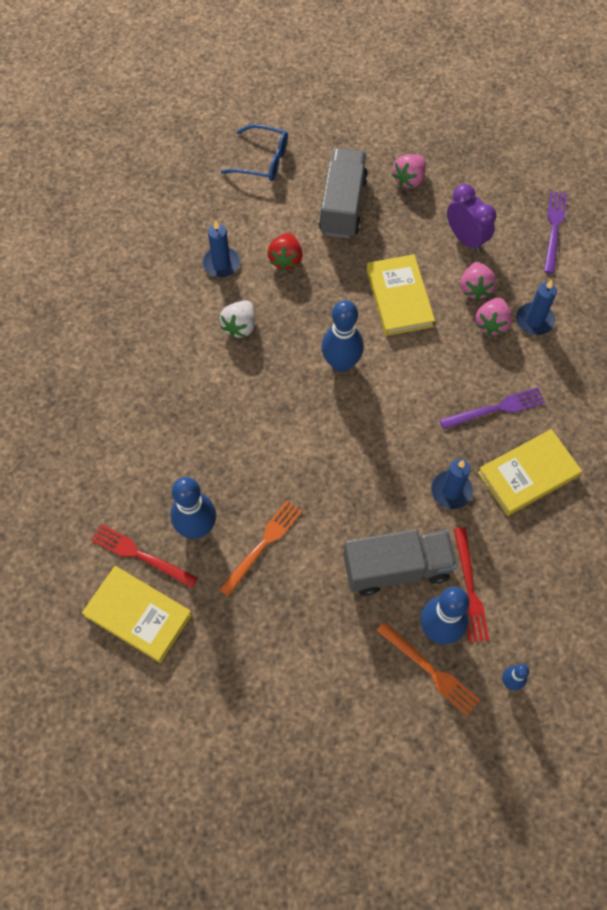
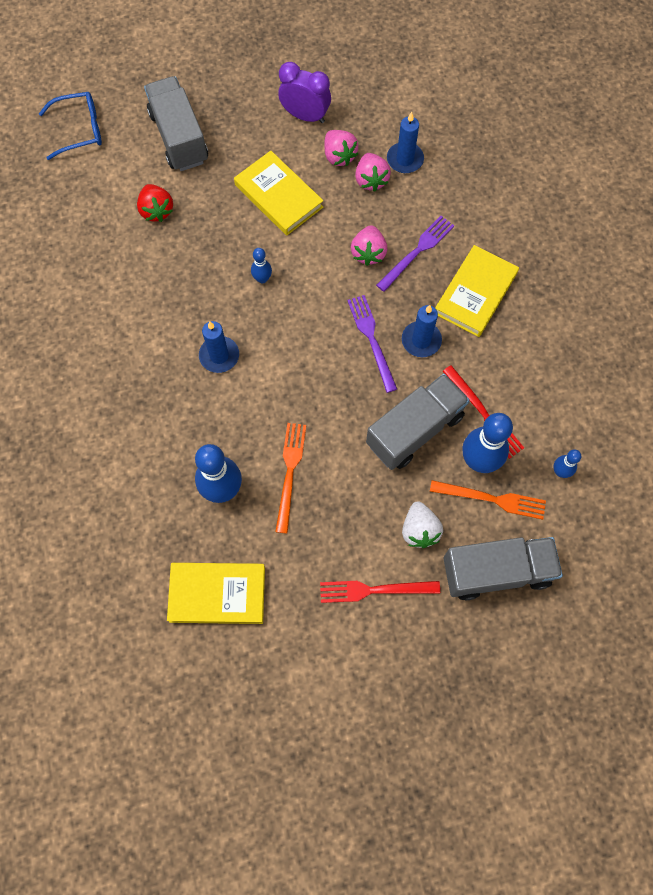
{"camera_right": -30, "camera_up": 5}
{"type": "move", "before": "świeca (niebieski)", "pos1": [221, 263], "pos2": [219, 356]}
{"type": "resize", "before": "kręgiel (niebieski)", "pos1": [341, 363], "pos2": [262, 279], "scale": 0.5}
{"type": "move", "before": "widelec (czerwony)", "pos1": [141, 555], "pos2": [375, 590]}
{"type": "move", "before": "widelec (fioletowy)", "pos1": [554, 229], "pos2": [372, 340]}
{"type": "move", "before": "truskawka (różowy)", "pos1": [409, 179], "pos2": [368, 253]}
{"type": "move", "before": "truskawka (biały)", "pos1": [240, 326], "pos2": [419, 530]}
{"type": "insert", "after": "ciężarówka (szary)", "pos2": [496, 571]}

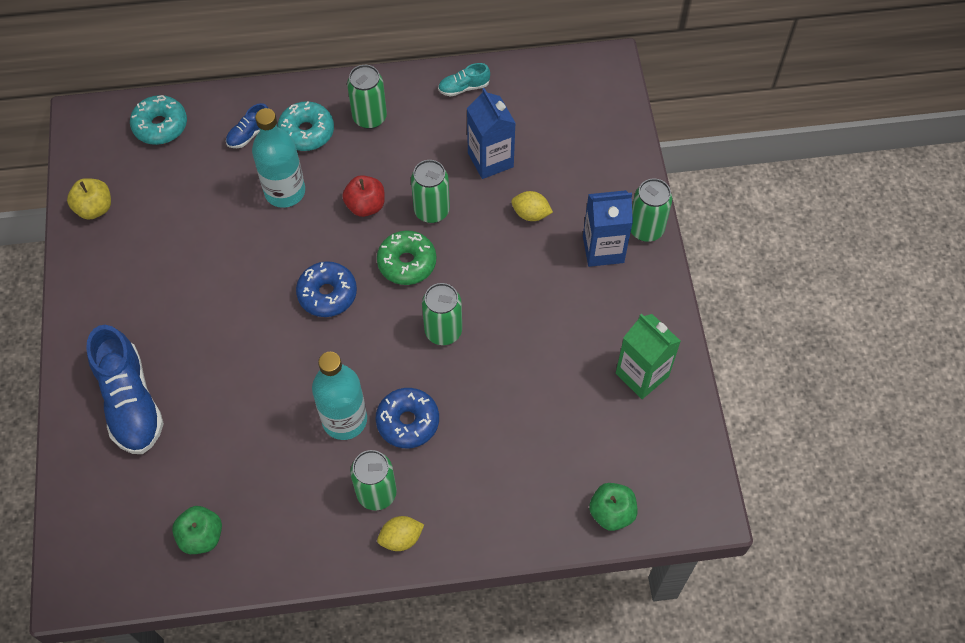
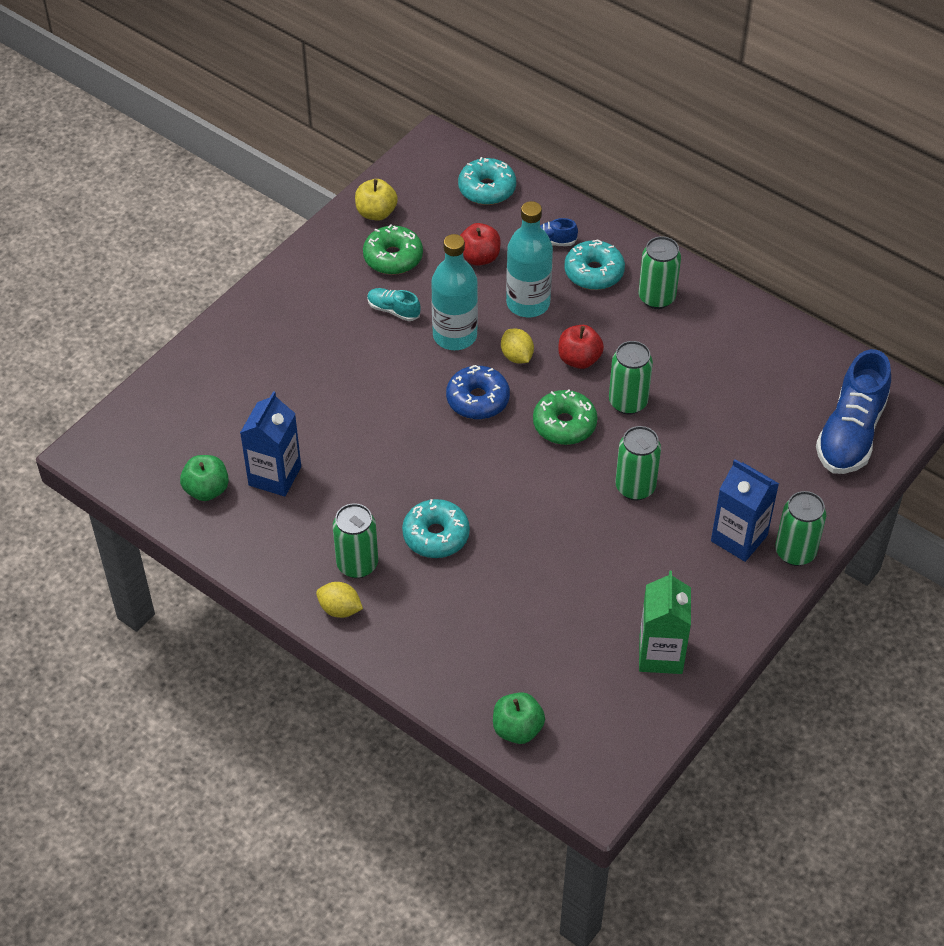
{"camera_right": 45, "camera_up": -10}
{"type": "move", "before": "karton mleka (niebieski)", "pos1": [490, 160], "pos2": [275, 476]}
{"type": "insert", "after": "donut (zielony)", "pos2": [393, 257]}
{"type": "move", "before": "but (turkusowy)", "pos1": [463, 87], "pos2": [393, 310]}
{"type": "recolor", "before": "donut (niebieski)", "after": "donut (turkusowy)", "pos1": [408, 422], "pos2": [436, 535]}
{"type": "move", "before": "butelka (turkusowy)", "pos1": [344, 420], "pos2": [455, 336]}
{"type": "insert", "after": "jabłko (czerwony)", "pos2": [479, 257]}
{"type": "move", "before": "cytryna (żółty)", "pos1": [531, 214], "pos2": [517, 356]}
{"type": "move", "before": "puszka (zielony)", "pos1": [443, 331], "pos2": [635, 487]}
{"type": "move", "before": "but (niebieski)", "pos1": [130, 402], "pos2": [850, 433]}

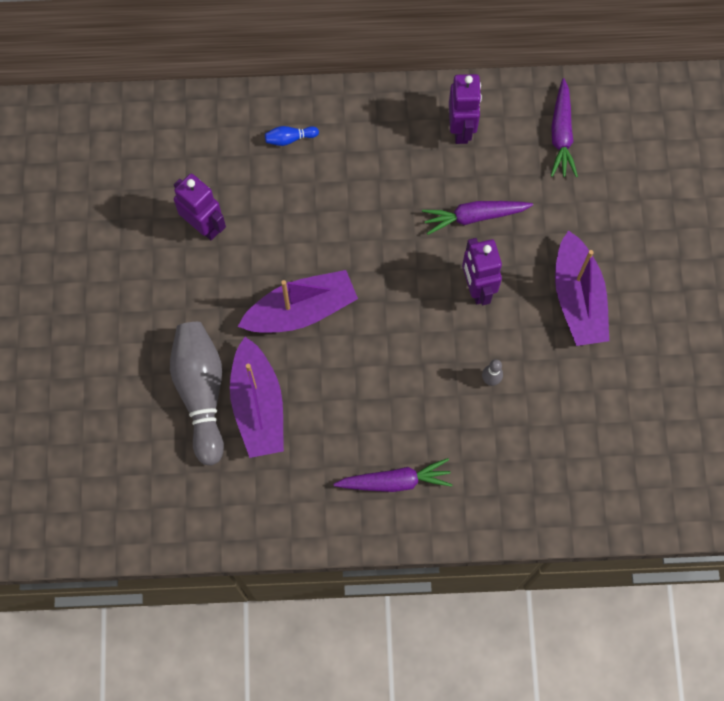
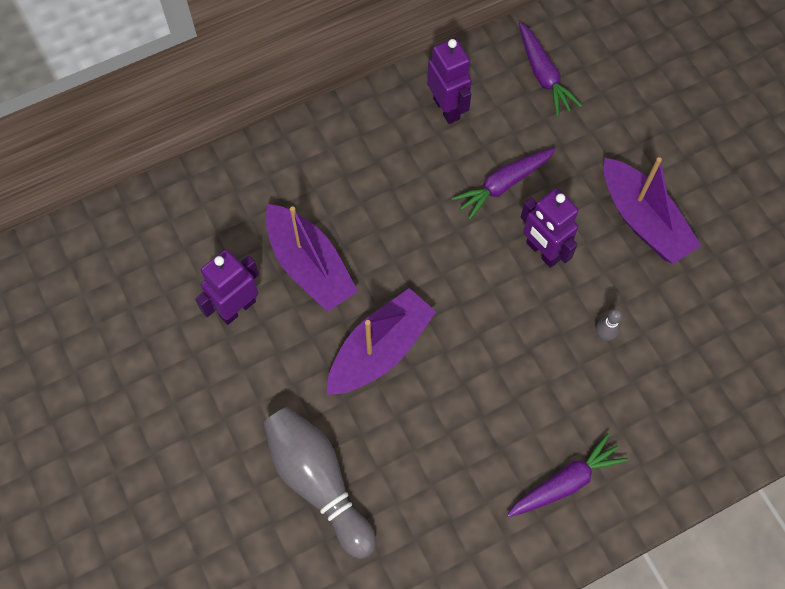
{"camera_right": -25, "camera_up": -5}
{"type": "rotate", "before": "robot (fioletowy)", "pos1": [204, 226], "pos2": [237, 308], "turn": -60}
{"type": "move", "before": "łódka (fioletowy)", "pos1": [258, 405], "pos2": [309, 266]}
{"type": "delete", "before": "kręgiel (niebieski)", "pos1": [290, 139]}

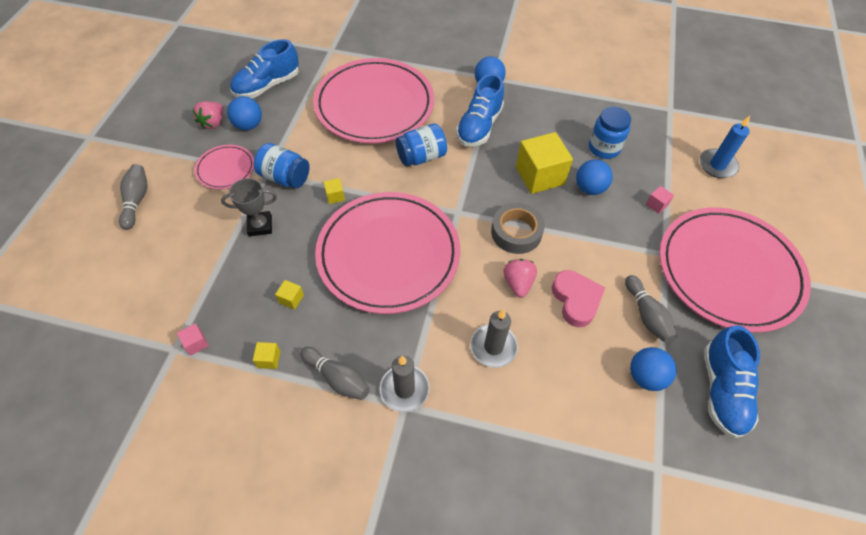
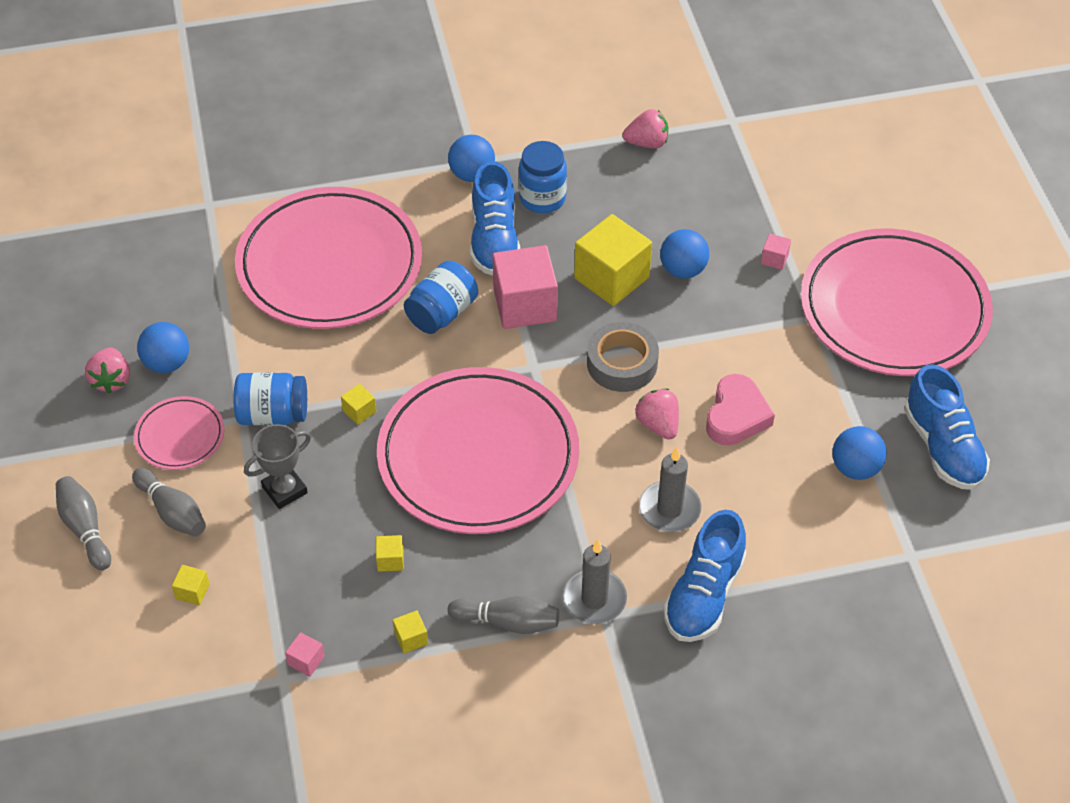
{"camera_right": -25, "camera_up": -5}
{"type": "move", "before": "kręgiel (szary)", "pos1": [646, 315], "pos2": [172, 511]}
{"type": "insert", "after": "sześcian (żółty)", "pos2": [192, 591]}
{"type": "insert", "after": "sześcian (różowy)", "pos2": [525, 305]}
{"type": "move", "before": "słoik (niebieski)", "pos1": [604, 148], "pos2": [542, 198]}
{"type": "insert", "after": "truskawka (różowy)", "pos2": [647, 143]}
{"type": "move", "before": "but (niebieski)", "pos1": [267, 86], "pos2": [704, 594]}
{"type": "rotate", "before": "serce (różowy)", "pos1": [576, 300], "pos2": [736, 416], "turn": 60}
{"type": "delete", "before": "świeca (niebieski)", "pos1": [717, 165]}

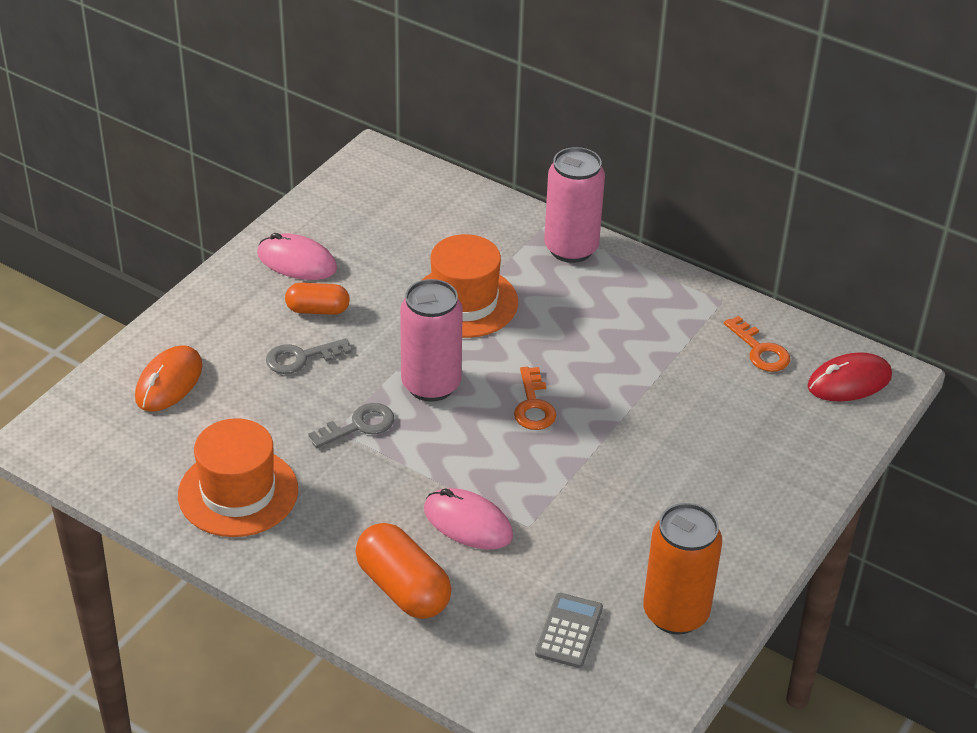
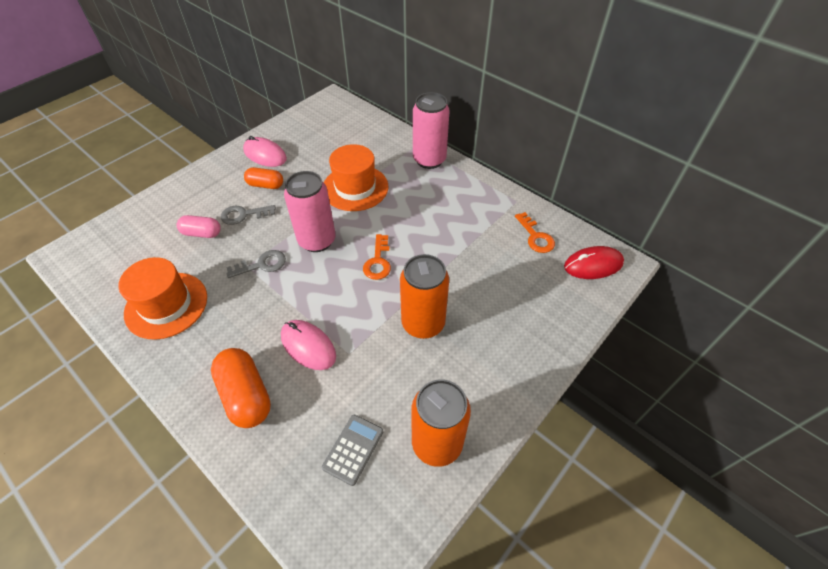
{"camera_right": 10, "camera_up": 10}
{"type": "insert", "after": "kapsułka (różowy)", "pos2": [202, 233]}
{"type": "insert", "after": "puszka (pomarańczowy)", "pos2": [423, 323]}
{"type": "delete", "before": "myszka (pomarańczowy)", "pos1": [169, 382]}

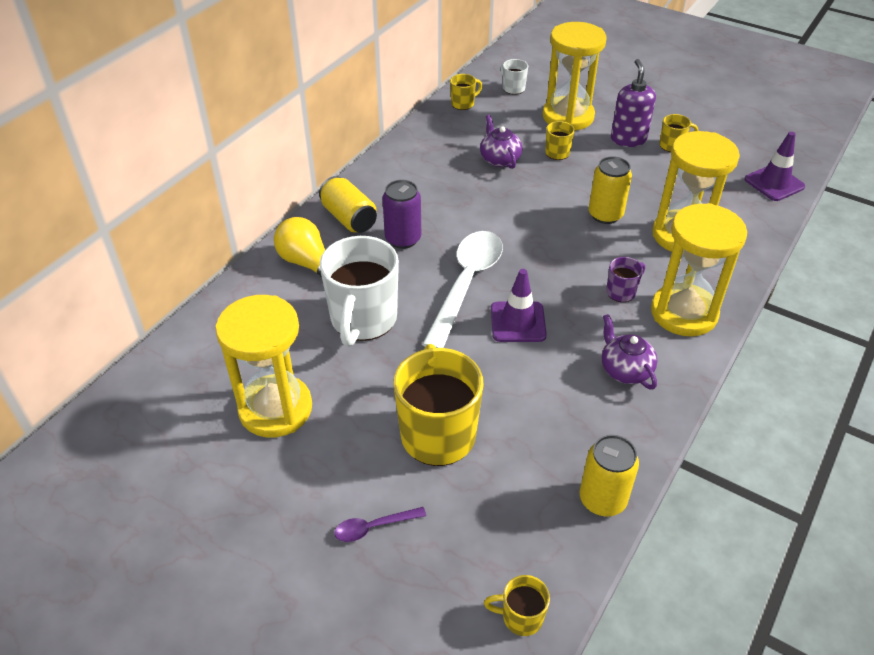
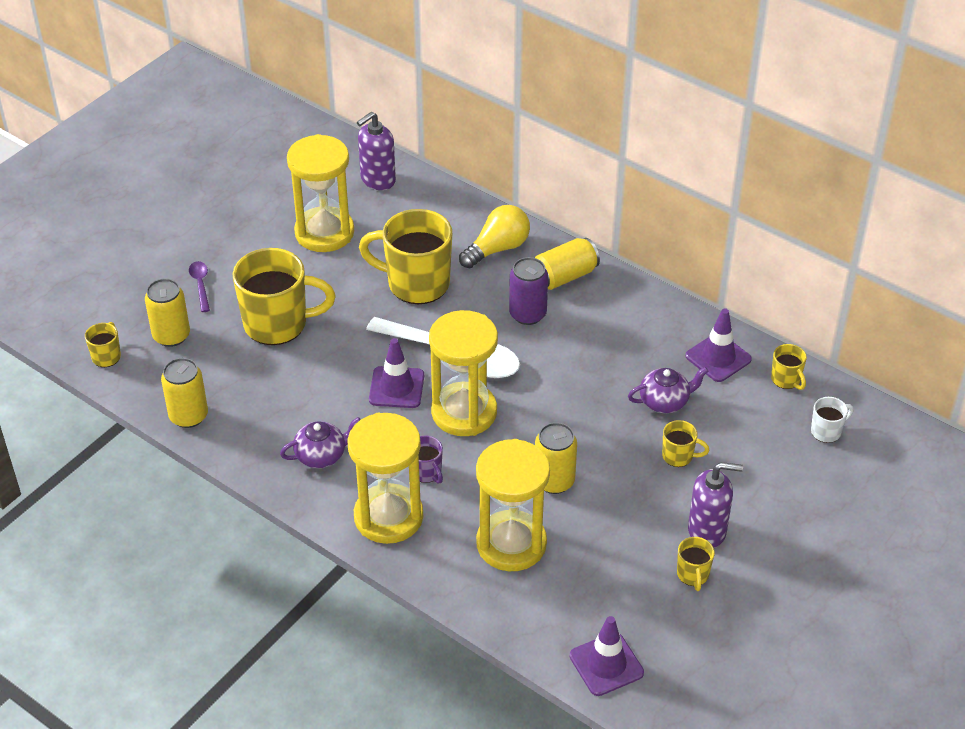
{"camera_right": 95, "camera_up": 0}
{"type": "insert", "after": "puszka (żółty)", "pos2": [171, 336]}
{"type": "insert", "after": "dozownik mydła (fioletowy)", "pos2": [377, 180]}
{"type": "recolor", "before": "kubek (biały)", "after": "kubek (żółty)", "pos1": [363, 320], "pos2": [416, 283]}
{"type": "move", "before": "klepsydra (żółty)", "pos1": [568, 116], "pos2": [464, 412]}
{"type": "insert", "after": "pachołek (fioletowy)", "pos2": [718, 358]}

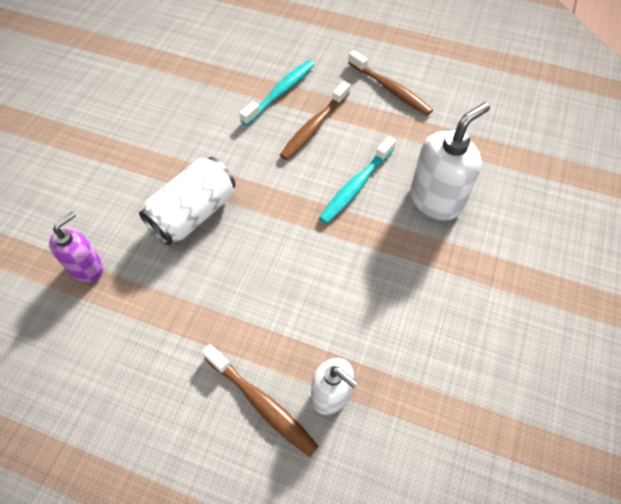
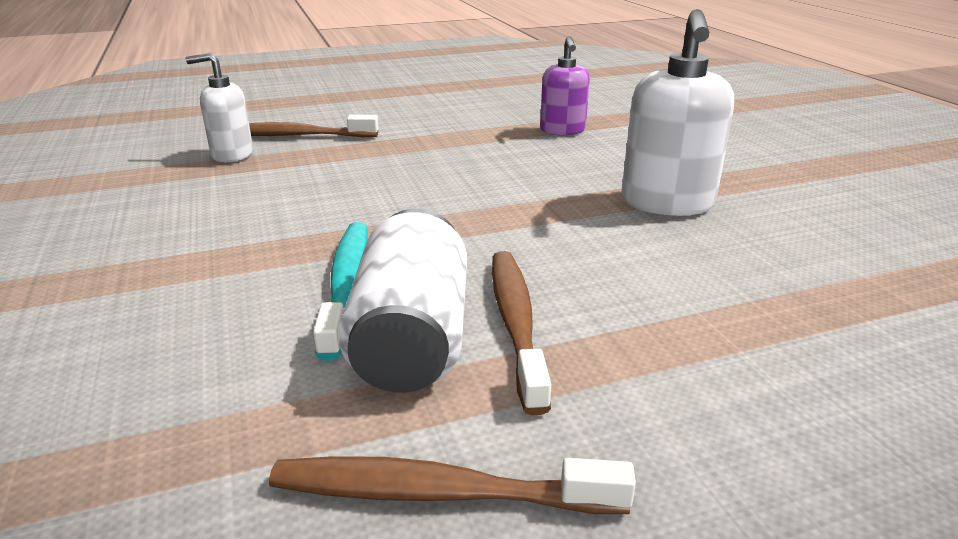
{"camera_right": 140, "camera_up": -30}
{"type": "move", "before": "puszka (biały)", "pos1": [194, 213], "pos2": [412, 338]}
{"type": "move", "before": "dozownik mydła (biały)", "pos1": [436, 200], "pos2": [667, 203]}
{"type": "delete", "before": "szczoteczka do zębów (turkusowy)", "pos1": [280, 92]}

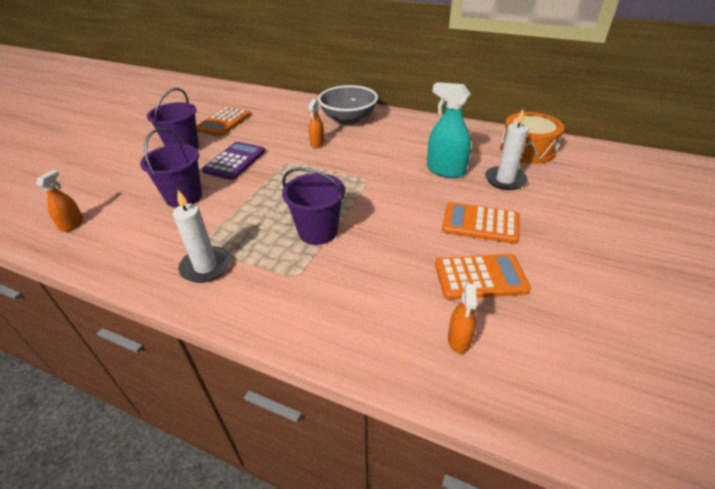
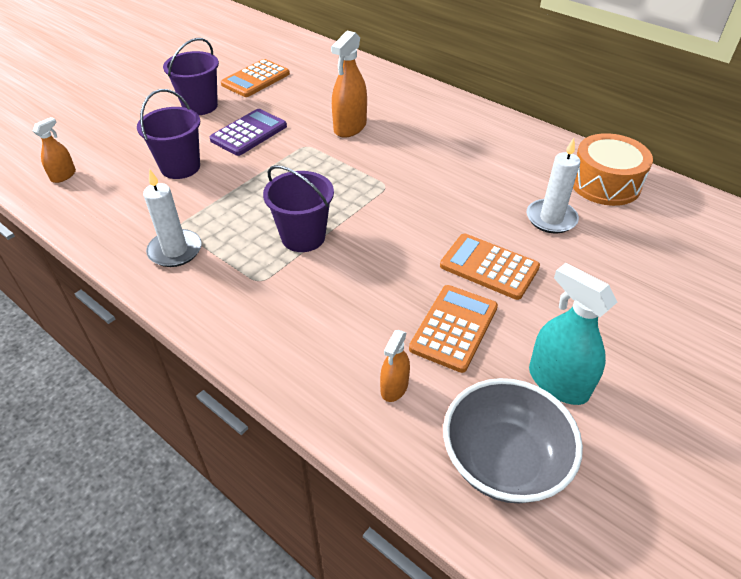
{"camera_right": 15, "camera_up": 5}
{"type": "resize", "before": "spryskiwacz (pomarańczowy)", "pos1": [317, 143], "pos2": [350, 127], "scale": 1.74}
{"type": "rotate", "before": "kalkulator (pomarańczowy)", "pos1": [480, 277], "pos2": [454, 328], "turn": -75}
{"type": "move", "before": "miska (szary)", "pos1": [348, 119], "pos2": [503, 460]}
{"type": "move", "before": "spryskiwacz (turkusowy)", "pos1": [445, 170], "pos2": [558, 382]}

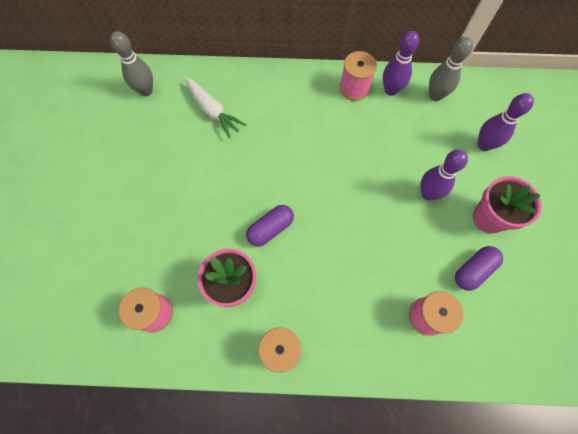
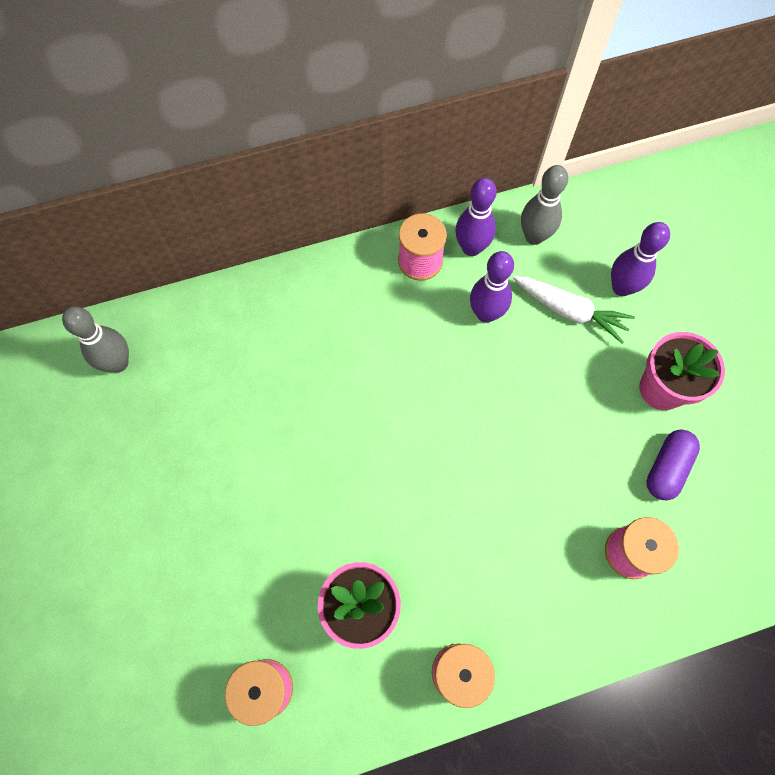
{"camera_right": -20, "camera_up": 0}
{"type": "move", "before": "kręgiel (fioletowy)", "pos1": [428, 193], "pos2": [486, 314]}
{"type": "move", "before": "marchewka (biały)", "pos1": [213, 111], "pos2": [570, 311]}
{"type": "delete", "before": "kapsułka (fioletowy)", "pos1": [270, 229]}

